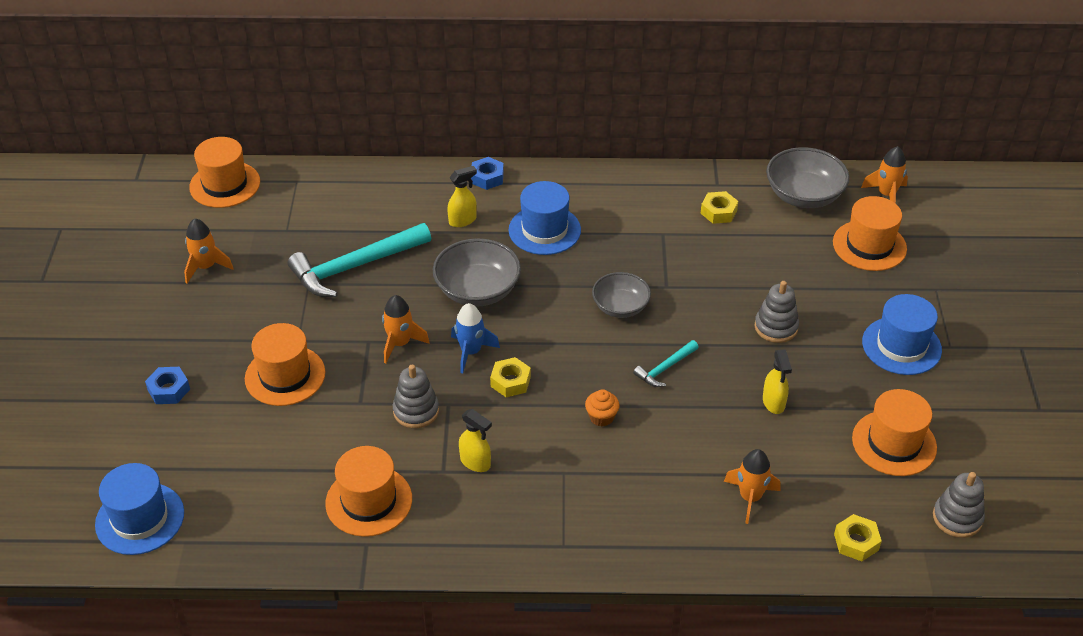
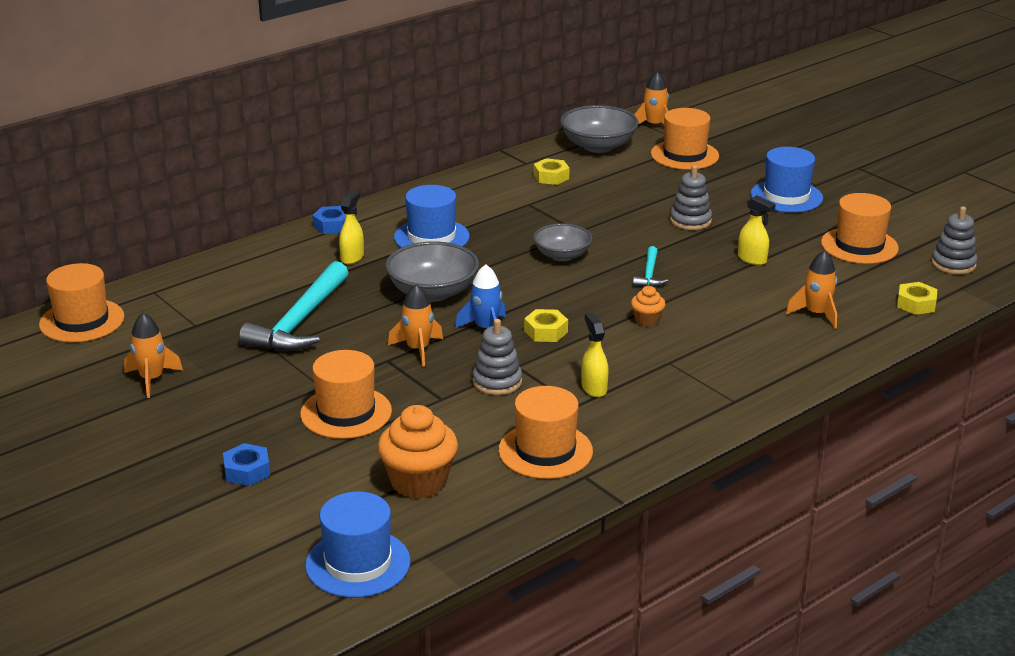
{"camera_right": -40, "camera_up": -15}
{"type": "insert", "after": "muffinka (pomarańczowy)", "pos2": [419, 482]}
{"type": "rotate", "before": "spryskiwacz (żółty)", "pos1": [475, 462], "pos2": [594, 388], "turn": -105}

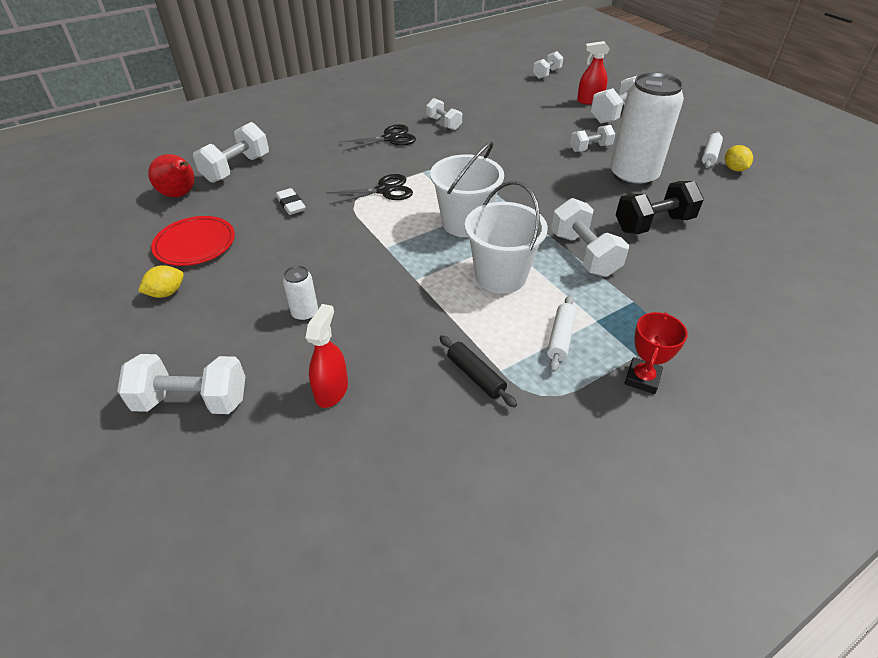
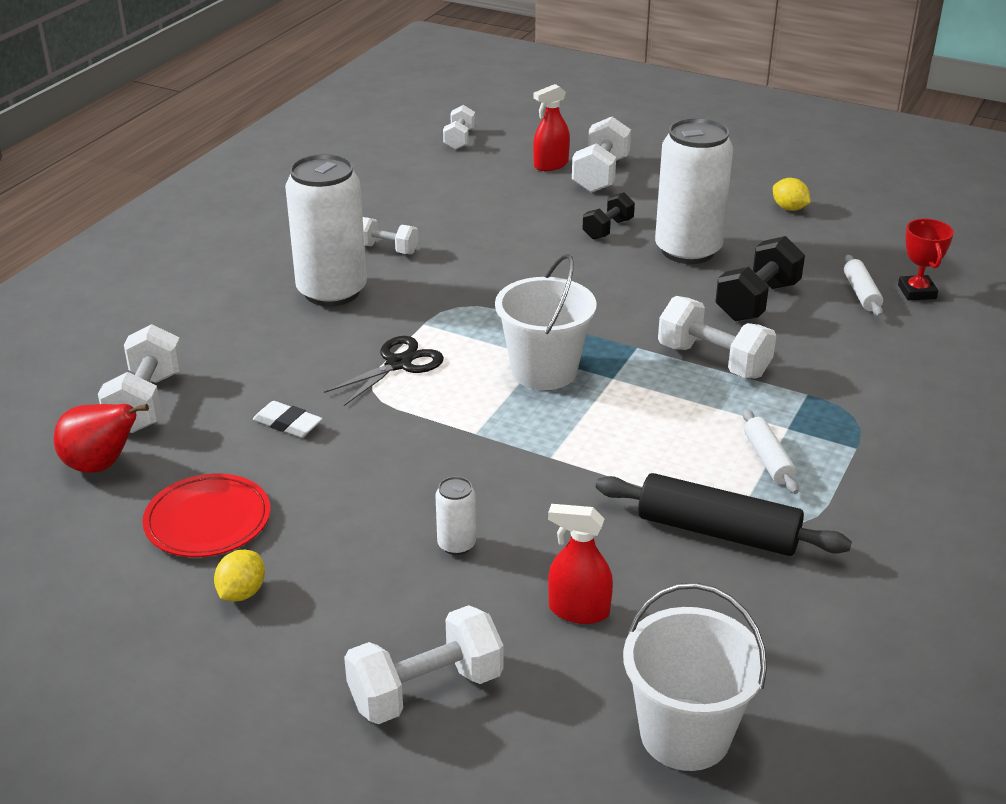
{"camera_right": -30, "camera_up": -10}
{"type": "replace", "before": "nożyczki (czarny)", "after": "puszka (biały)", "pos1": [390, 138], "pos2": [332, 291]}
{"type": "rotate", "before": "spryskiwacz (czerwony)", "pos1": [331, 391], "pos2": [578, 610], "turn": -60}
{"type": "recolor", "before": "hantel (biały)", "after": "hantel (czarny)", "pos1": [590, 148], "pos2": [608, 229]}
{"type": "resize", "before": "wałek do ciasta (czarny)", "pos1": [475, 376], "pos2": [717, 532], "scale": 1.8}
{"type": "move", "before": "wiadro (biały)", "pos1": [500, 276], "pos2": [685, 734]}
{"type": "move", "before": "wałek do ciasta (biały)", "pos1": [710, 155], "pos2": [861, 293]}
{"type": "move", "before": "puchar (czerwony)", "pos1": [642, 378], "pos2": [916, 292]}

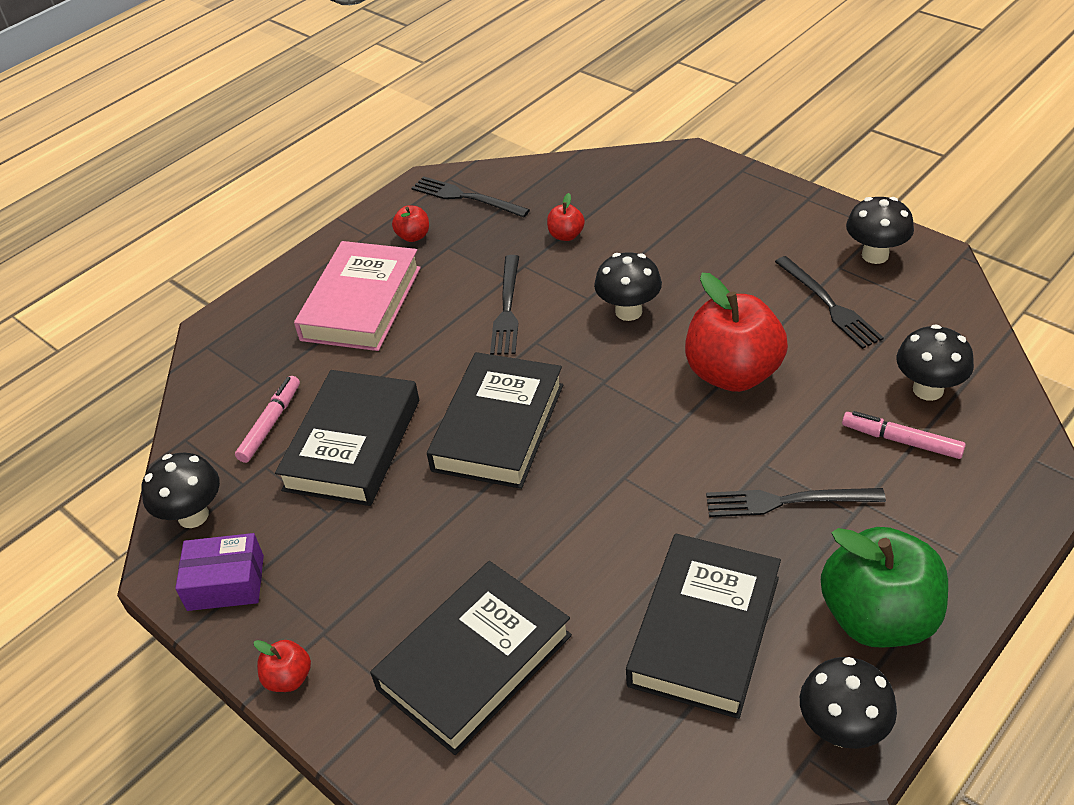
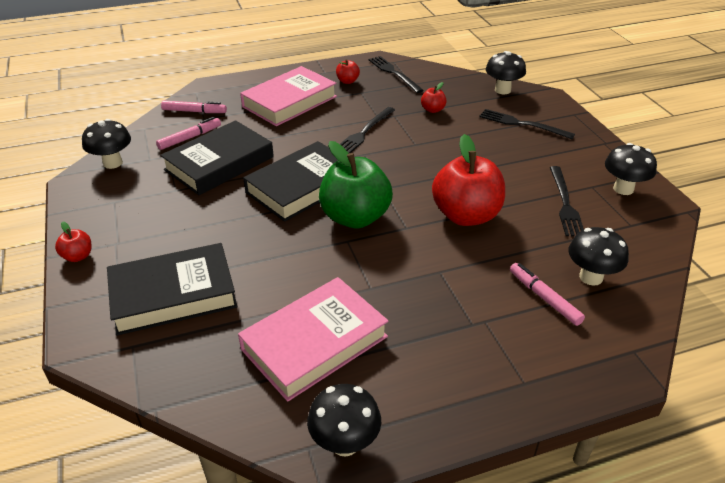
{"camera_right": 25, "camera_up": -5}
{"type": "insert", "after": "flamaster (różowy)", "pos2": [194, 111]}
{"type": "recolor", "before": "książka (czarny)", "after": "książka (różowy)", "pos1": [704, 630], "pos2": [315, 343]}
{"type": "move", "before": "jabłko (zielony)", "pos1": [878, 618], "pos2": [355, 217]}
{"type": "move", "before": "widelec (czarny)", "pos1": [787, 501], "pos2": [522, 124]}
{"type": "move", "before": "grzyb (czarny)", "pos1": [628, 311], "pos2": [502, 90]}
{"type": "delete", "before": "pudełko (fioletowy)", "pos1": [226, 583]}

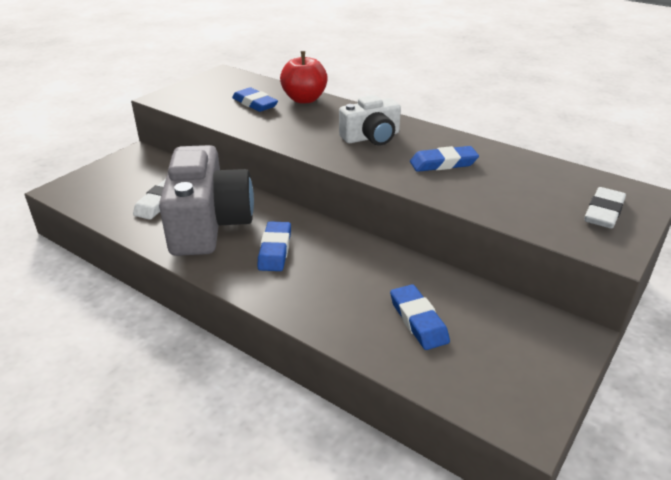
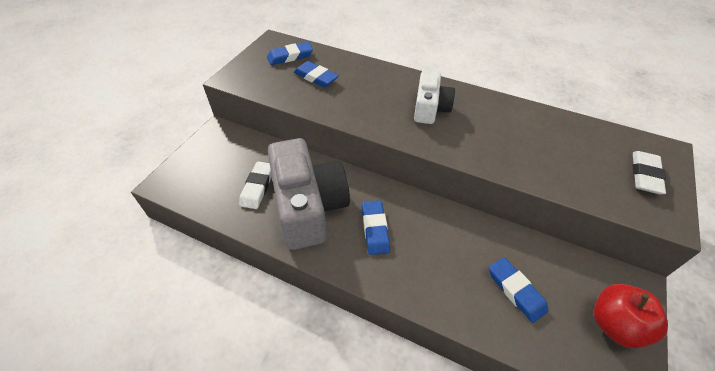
{"camera_right": -10, "camera_up": 15}
{"type": "move", "before": "gumka do mazania (niebieski)", "pos1": [443, 163], "pos2": [290, 56]}
{"type": "rotate", "before": "aparat fotograficzny (biały)", "pos1": [371, 137], "pos2": [430, 108], "turn": -45}
{"type": "move", "before": "jabłko (czerwony)", "pos1": [304, 99], "pos2": [615, 325]}

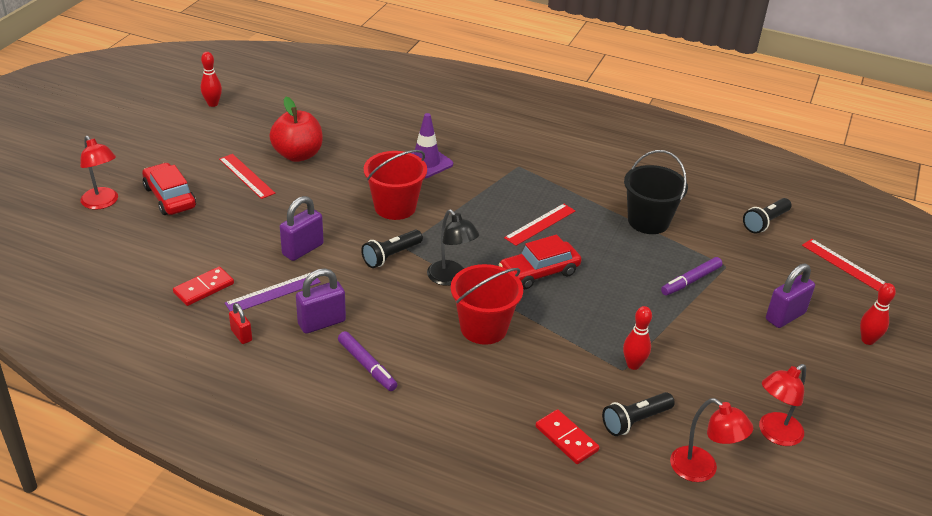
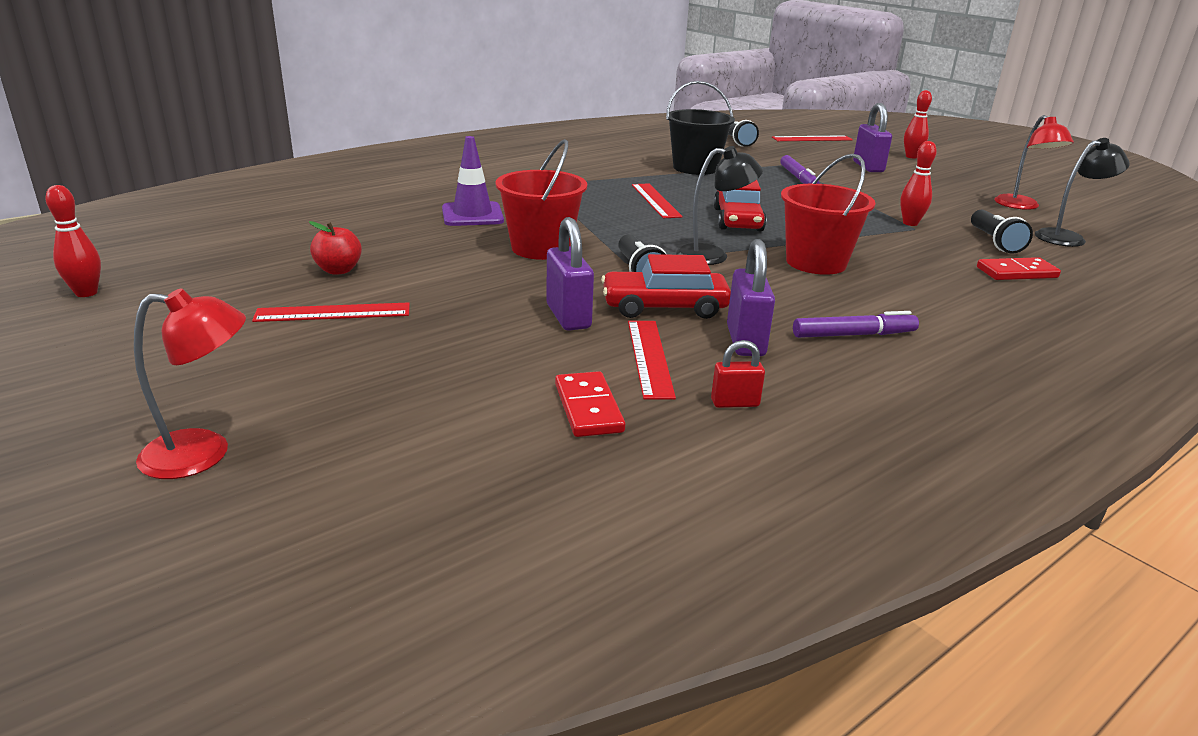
{"camera_right": -60, "camera_up": -10}
{"type": "resize", "before": "jabłko (czerwony)", "pos1": [298, 155], "pos2": [338, 270], "scale": 0.57}
{"type": "move", "before": "samochód (czerwony)", "pos1": [170, 197], "pos2": [664, 307]}
{"type": "recolor", "before": "linijka (fioletowy)", "after": "linijka (czerwony)", "pos1": [273, 292], "pos2": [649, 357]}
{"type": "recolor", "before": "lampka (czerwony)", "after": "lampka (czarny)", "pos1": [702, 470], "pos2": [1067, 237]}

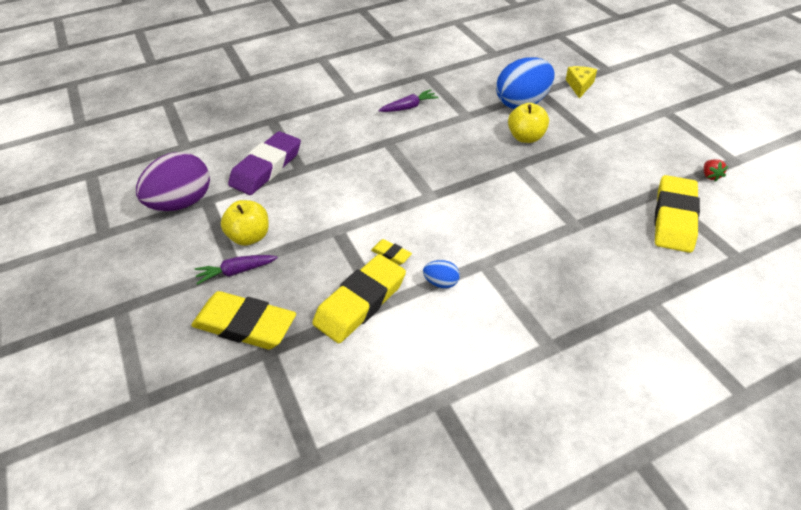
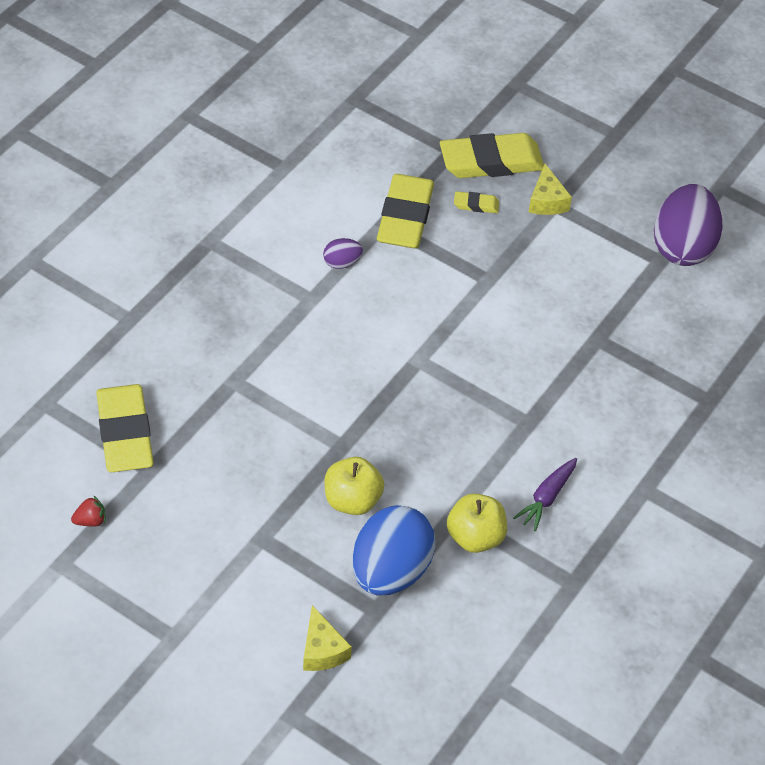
{"camera_right": 145, "camera_up": 5}
{"type": "rotate", "before": "truskawka (czerwony)", "pos1": [710, 176], "pos2": [90, 520], "turn": 105}
{"type": "recolor", "before": "jajko (niebieski)", "after": "jajko (fioletowy)", "pos1": [441, 282], "pos2": [342, 263]}
{"type": "move", "before": "jabłko (żółty)", "pos1": [250, 237], "pos2": [475, 537]}
{"type": "move", "before": "gumka do mazania (żółty)", "pos1": [391, 254], "pos2": [476, 205]}
{"type": "replace", "before": "marchewka (fioletowy)", "after": "ser (żółty)", "pos1": [236, 271], "pos2": [547, 201]}
{"type": "delete", "before": "gumka do mazania (fioletowy)", "pos1": [266, 167]}

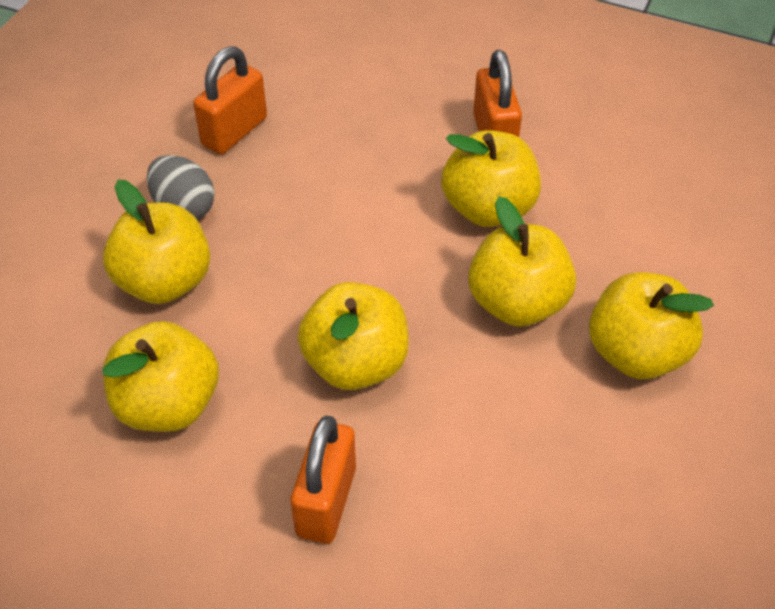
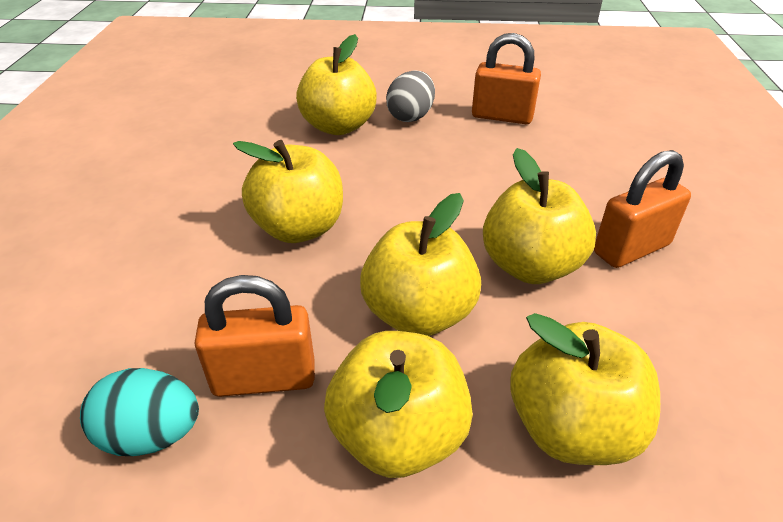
{"camera_right": 70, "camera_up": -10}
{"type": "insert", "after": "jajko (turkusowy)", "pos2": [152, 435]}
{"type": "move", "before": "kłódka (pomarańczowy)", "pos1": [326, 501], "pos2": [264, 378]}
{"type": "move", "before": "jabłko (żółty)", "pos1": [168, 404], "pos2": [571, 428]}

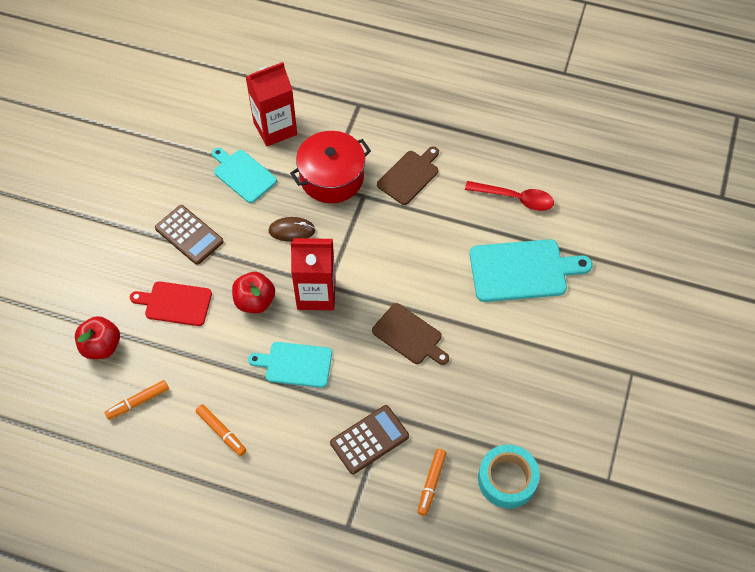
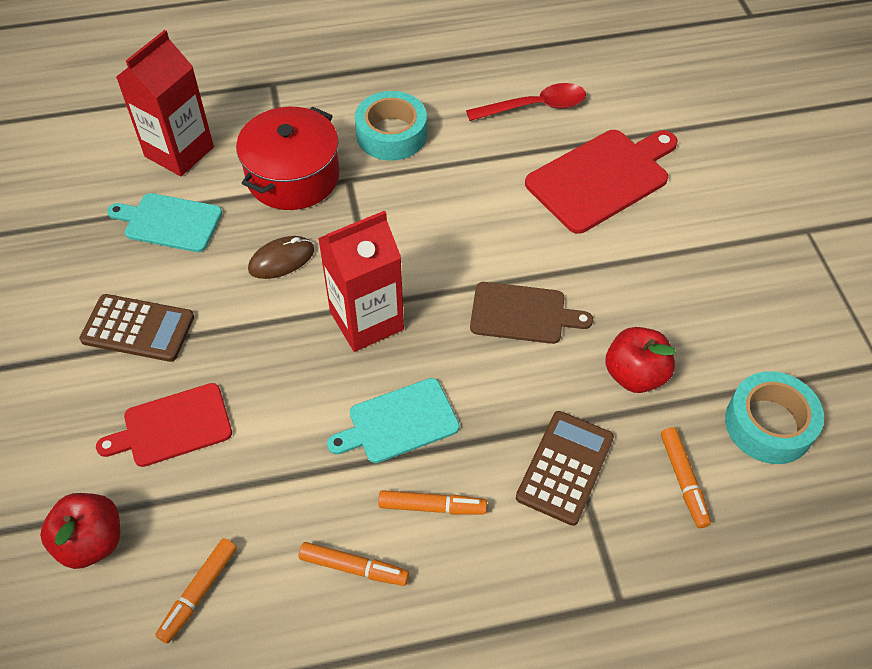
{"camera_right": -30, "camera_up": -5}
{"type": "replace", "before": "deska do krojenia (brązowy)", "after": "taśma klejąca (turkusowy)", "pos1": [409, 176], "pos2": [391, 134]}
{"type": "insert", "after": "flamaster (pomarańczowy)", "pos2": [432, 506]}
{"type": "recolor", "before": "deska do krojenia (turkusowy)", "after": "deska do krojenia (czerwony)", "pos1": [522, 271], "pos2": [601, 178]}
{"type": "move", "before": "jabłko (czerwony)", "pos1": [255, 301], "pos2": [635, 375]}

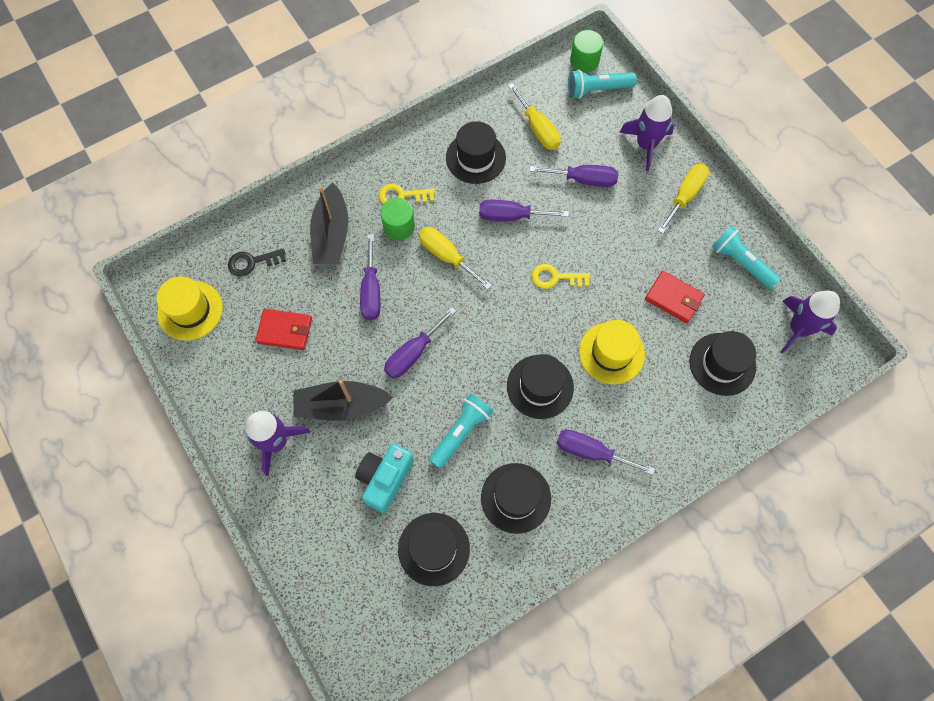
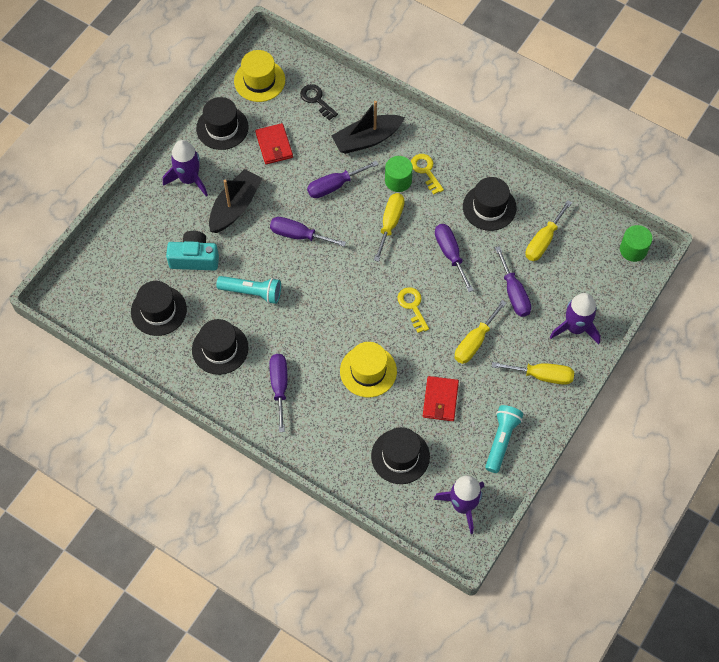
{"camera_right": 65, "camera_up": -5}
{"type": "move", "before": "kapelusz (czarny)", "pos1": [540, 386], "pos2": [222, 128]}
{"type": "rotate", "before": "łódka (czarny)", "pos1": [341, 405], "pos2": [235, 207], "turn": 60}
{"type": "insert", "after": "śrubokręt (żółty)", "pos2": [475, 342]}
{"type": "delete", "before": "latarka (turkusowy)", "pos1": [597, 89]}

